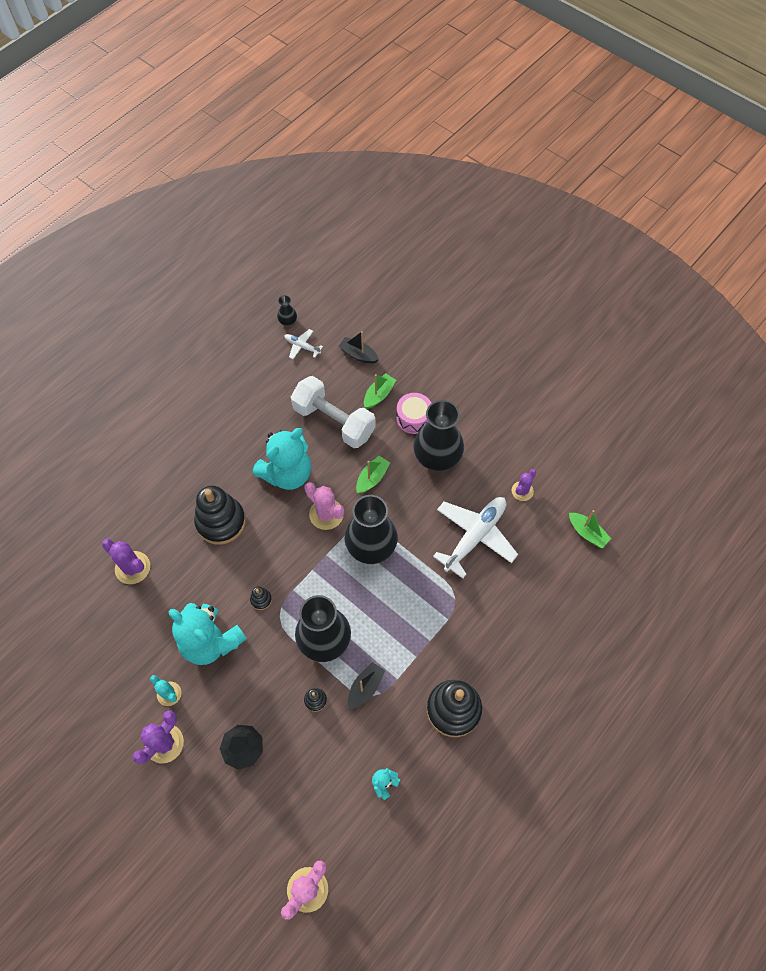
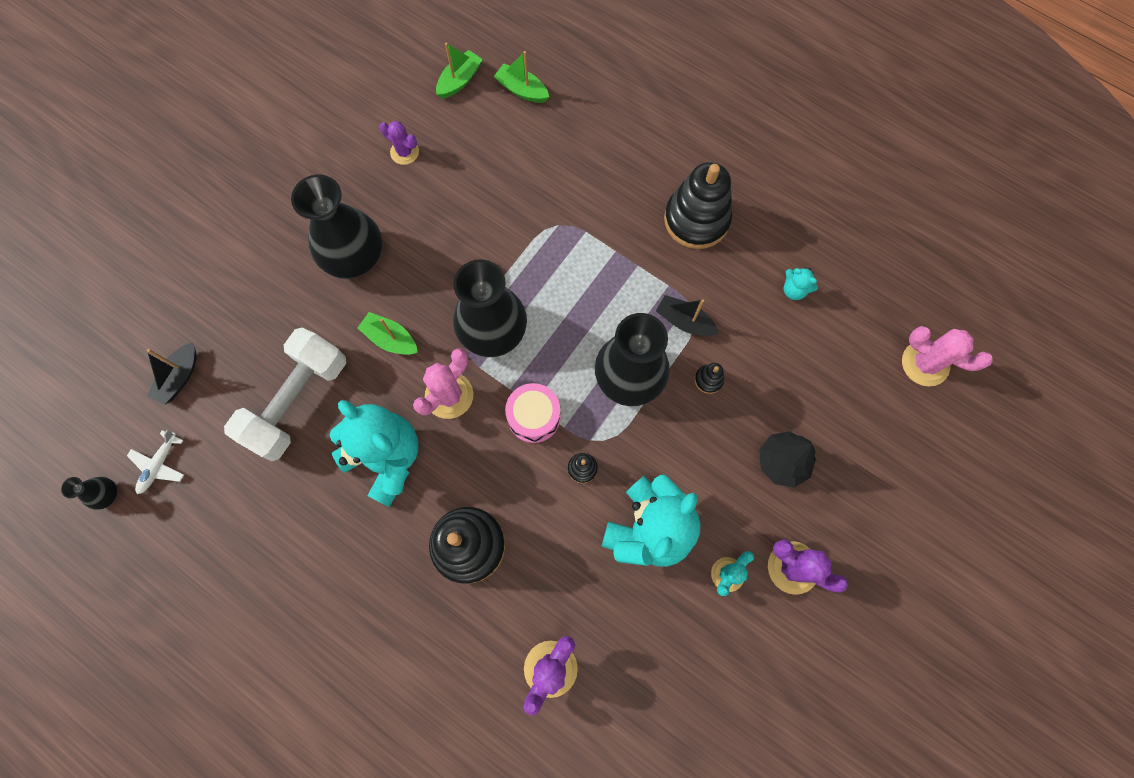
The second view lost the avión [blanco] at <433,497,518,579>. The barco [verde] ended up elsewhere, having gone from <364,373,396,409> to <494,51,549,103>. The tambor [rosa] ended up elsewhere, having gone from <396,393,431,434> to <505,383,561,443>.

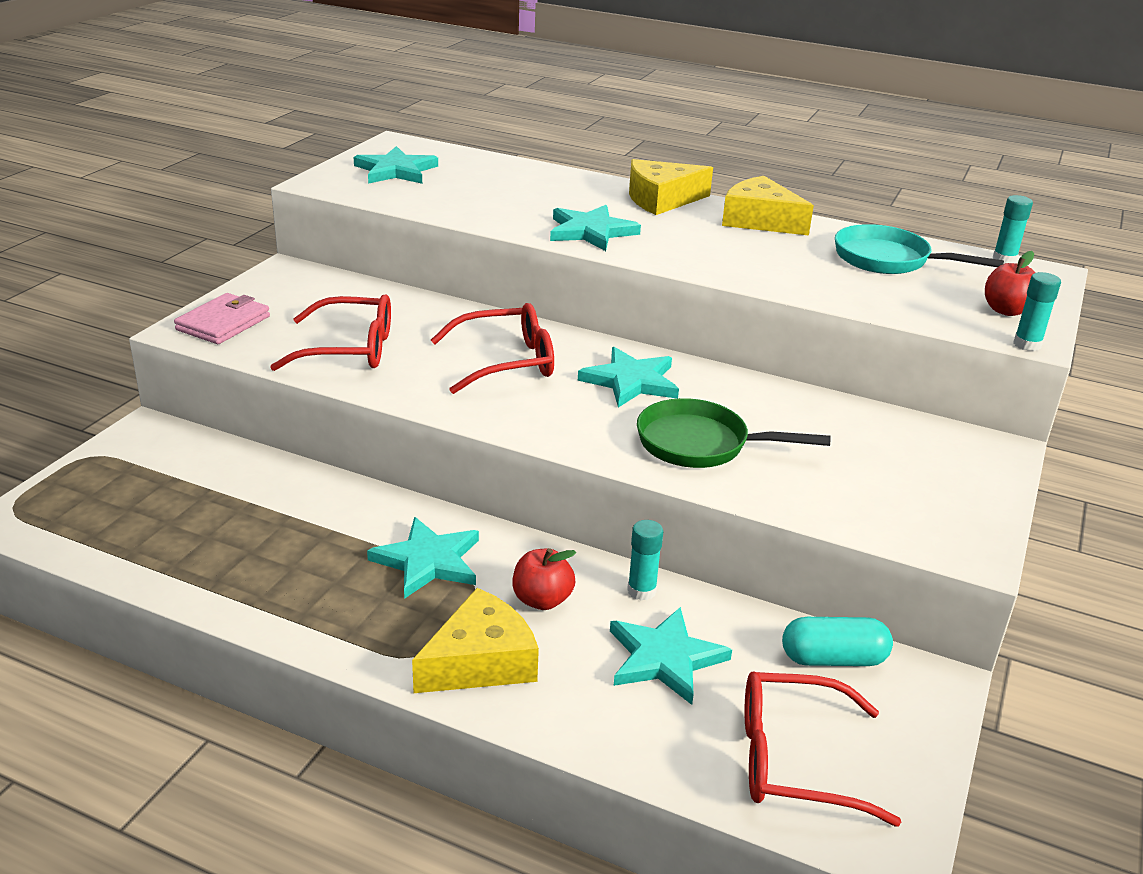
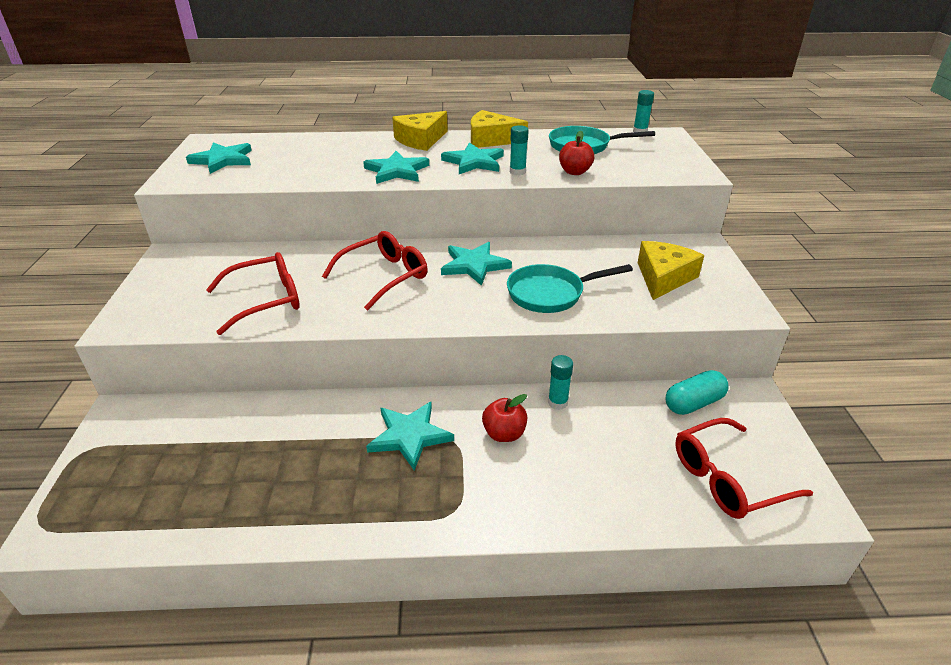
The second view lost the cartera [rosa] at <174,293,270,344>. The queso [amarillo] ended up elsewhere, having gone from <412,588,539,693> to <638,241,704,300>. The estrella [turquesa] ended up elsewhere, having gone from <610,607,732,705> to <441,143,504,174>. The manzana [rojo] ended up elsewhere, having gone from <985,251,1036,316> to <559,131,594,175>. The barra de pegamento [turquesa] ended up elsewhere, having gone from <1013,272,1061,351> to <510,125,529,176>. What was the sartén [verde] at <637,398,831,468> turned into the sartén [turquesa] at <507,264,633,313>.

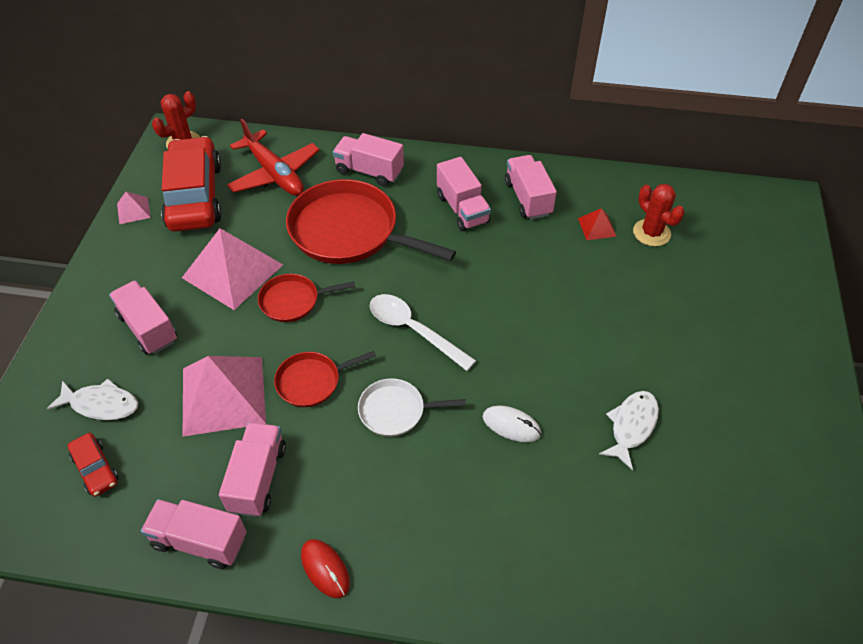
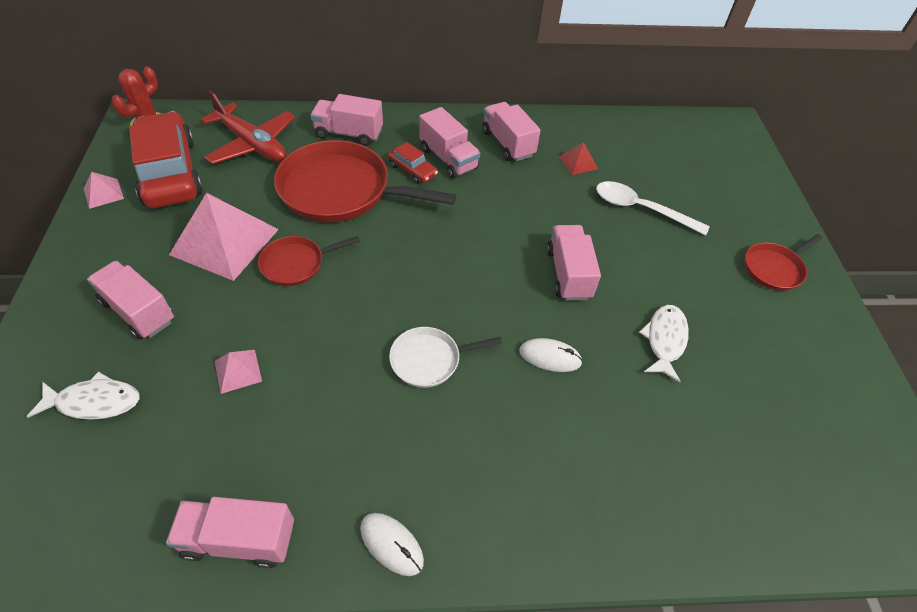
The second view lost the cactus [rojo] at <633,184,685,246>. The coche [rojo] ended up elsewhere, having gone from <68,433,119,497> to <388,142,438,184>. The camión [rosa] ended up elsewhere, having gone from <219,422,286,517> to <547,225,601,301>. The sartén [rojo] ended up elsewhere, having gone from <274,351,376,407> to <745,234,823,291>. The cuchara [blanco] ended up elsewhere, having gone from <370,294,476,371> to <596,181,710,235>. What was the ratón [rojo] at <301,539,350,598> turned into the ratón [blanco] at <360,513,424,576>. The size of the pirámide [rosa] at <183,356,266,437> changed by a factor of 0.45.

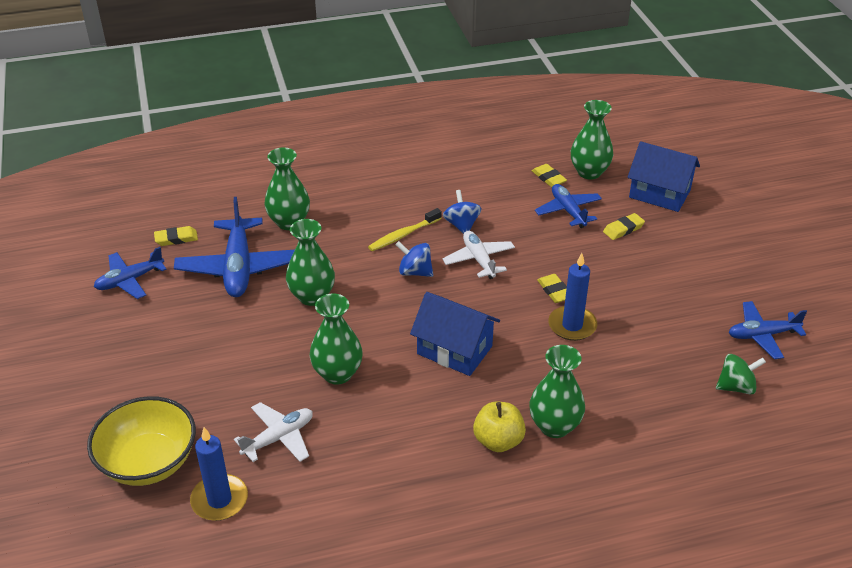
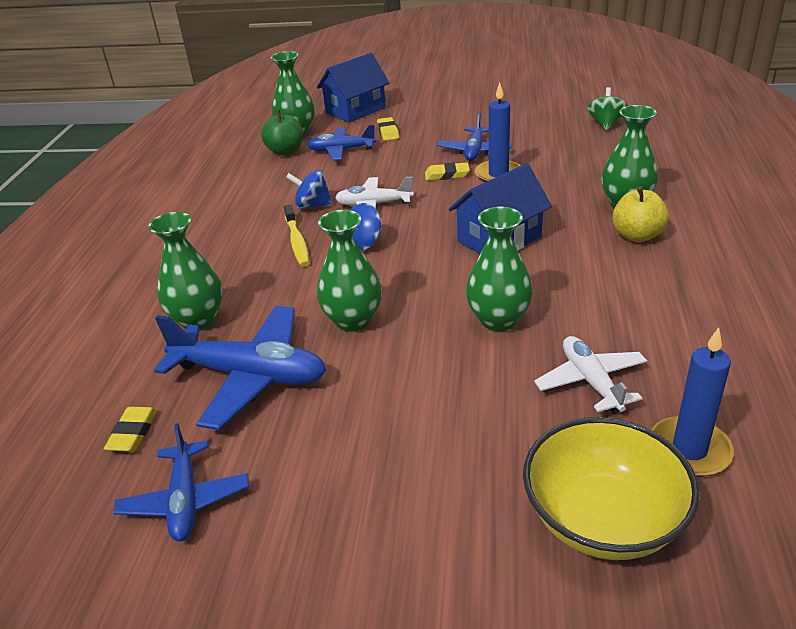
The avión [azul] ended up elsewhere, having gone from <729,301,807,359> to <437,112,512,161>. Where the goma de borrar [amarillo] stood at <532,164,567,187>, the manzana [verde] came to stand at <261,110,303,156>.

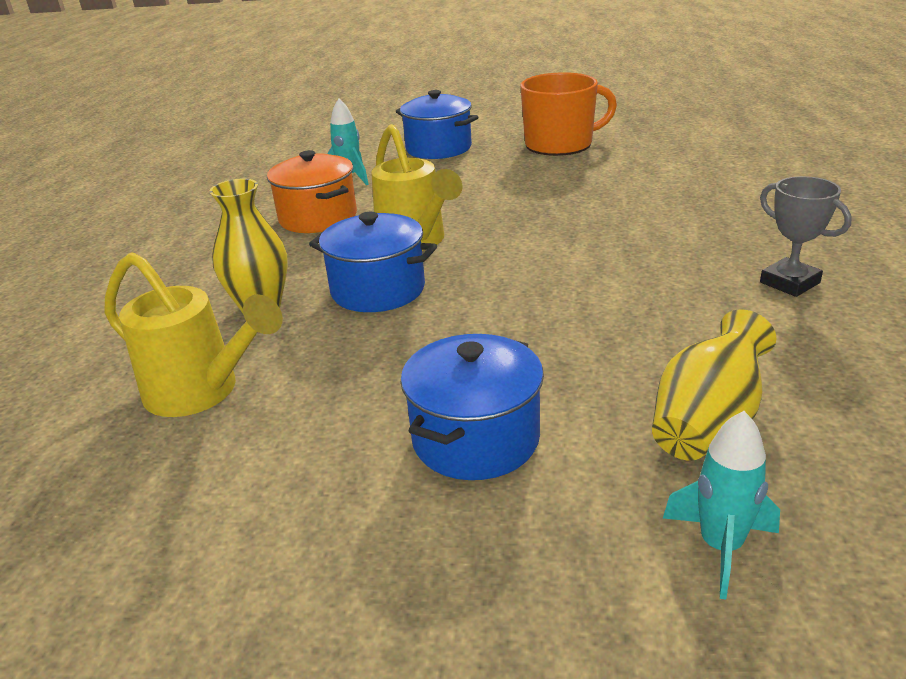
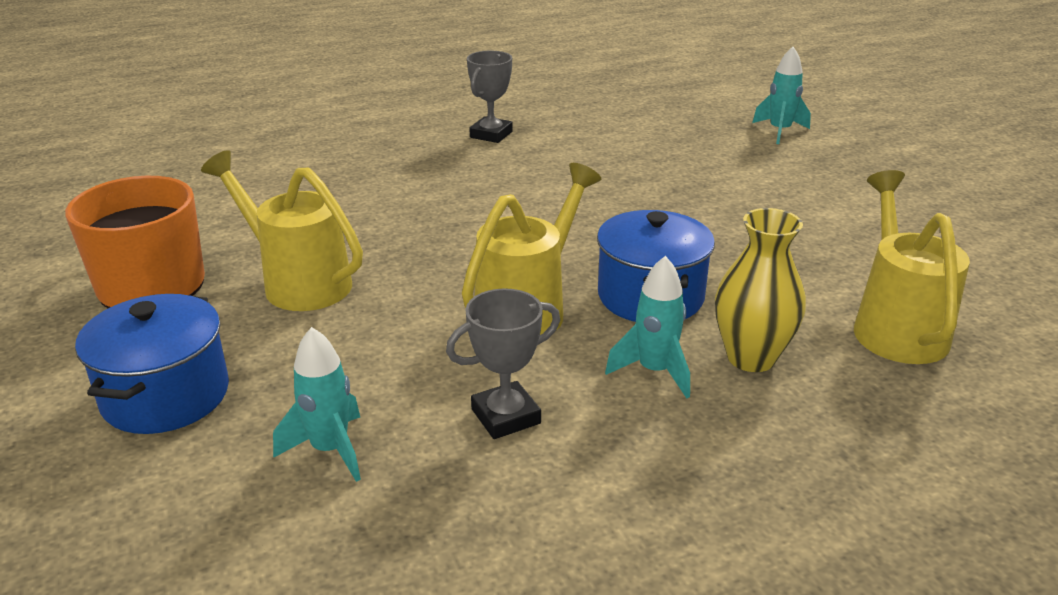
The second view lost the olla [azul] at <401,334,544,480>. The second view lost the florero [amarillo] at <652,309,777,461>. The second view gained the regadera [amarillo] at <201,150,363,311>. The second view gained the cohete [turquesa] at <605,256,690,399>. Where the olla [naranja] stood at <267,150,357,233>, the trofeo [gris] came to stand at <446,288,560,439>.

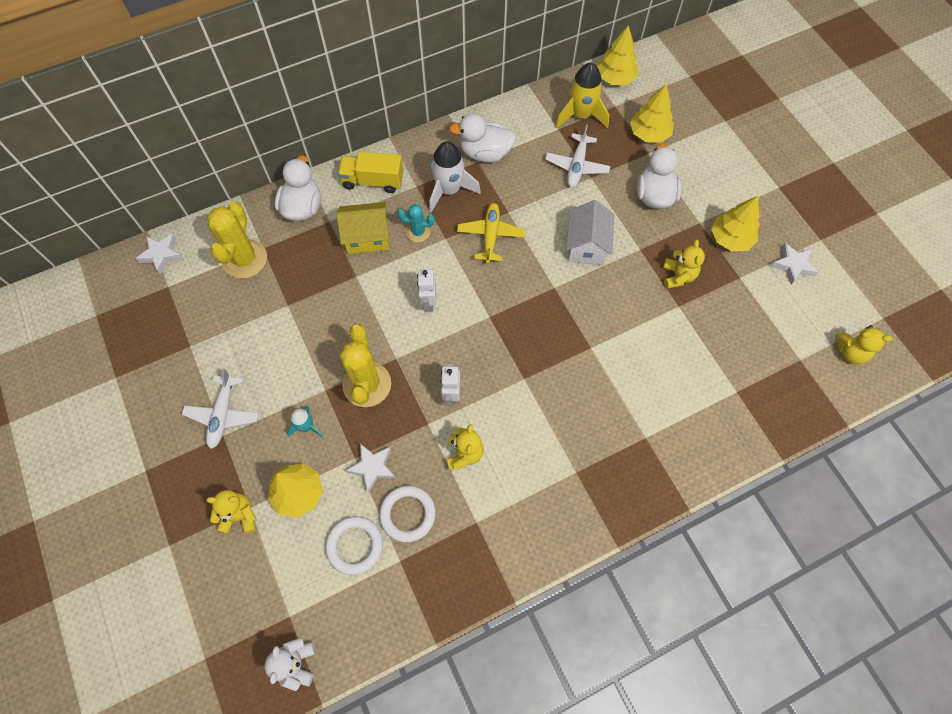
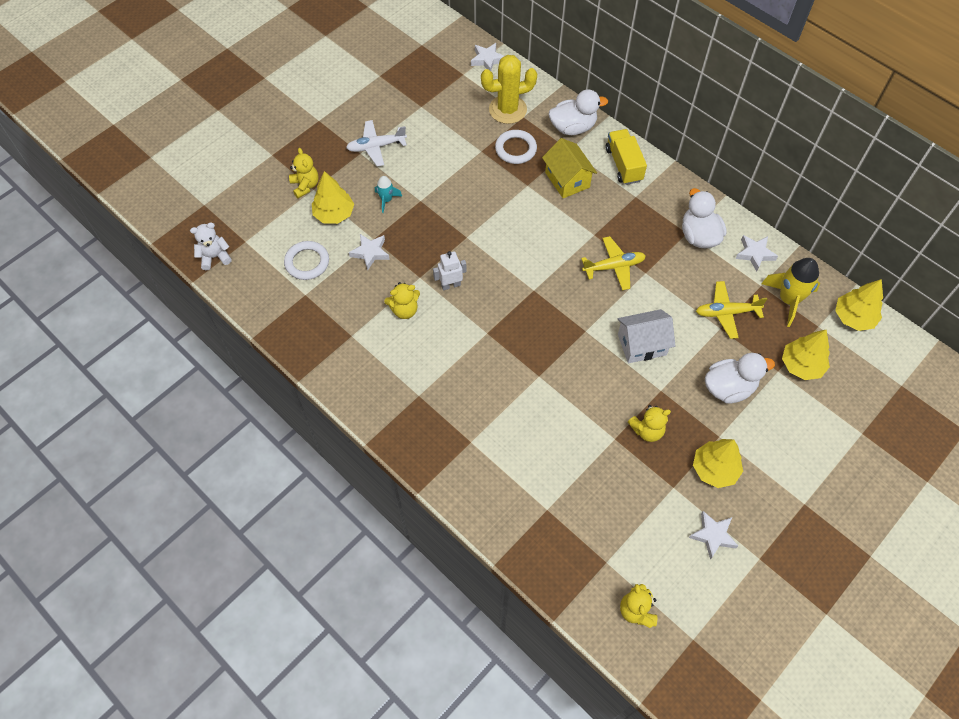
The second view lost the cactus [amarillo] at <340,324,391,407>. The second view lost the cactus [turquesa] at <397,204,435,242>. The second view lost the robot [blanco] at <417,269,436,312>. The second view lost the cohete [blanco] at <429,141,481,212>. The second view gained the estrella [blanco] at <735,235,778,271>. The anillo [blanco] ended up elsewhere, having gone from <379,486,436,542> to <495,130,537,164>. What was the avión [blanco] at <545,124,610,187> turned into the avión [amarillo] at <696,281,767,339>.

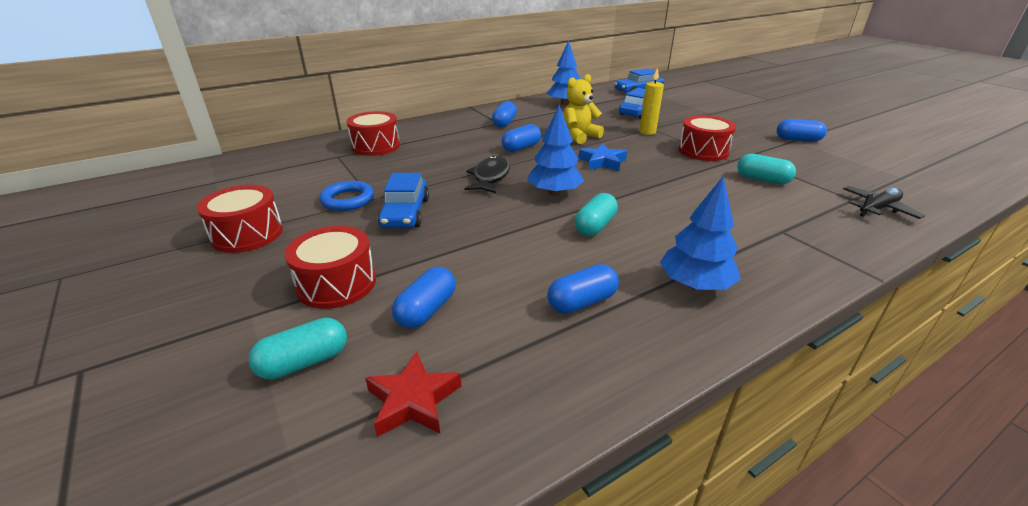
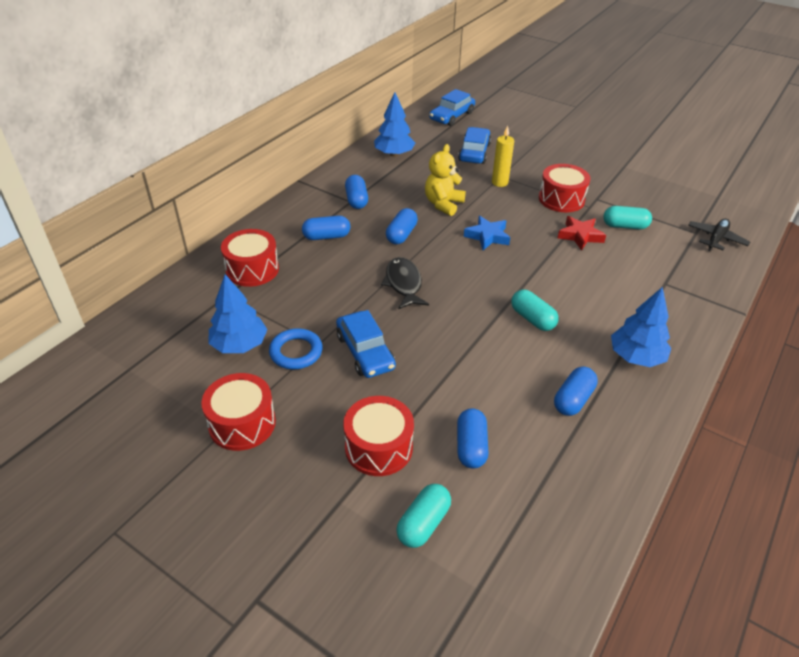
The estrella [rojo] ended up elsewhere, having gone from <365,351,461,437> to <558,216,606,251>. The árbol [azul] ended up elsewhere, having gone from <527,105,584,196> to <209,274,268,353>. The cápsula [azul] ended up elsewhere, having gone from <776,119,827,142> to <302,216,350,240>. The cápsula [turquesa] at <575,193,618,236> ended up facing another way, 45 degrees counterclockwise from before.

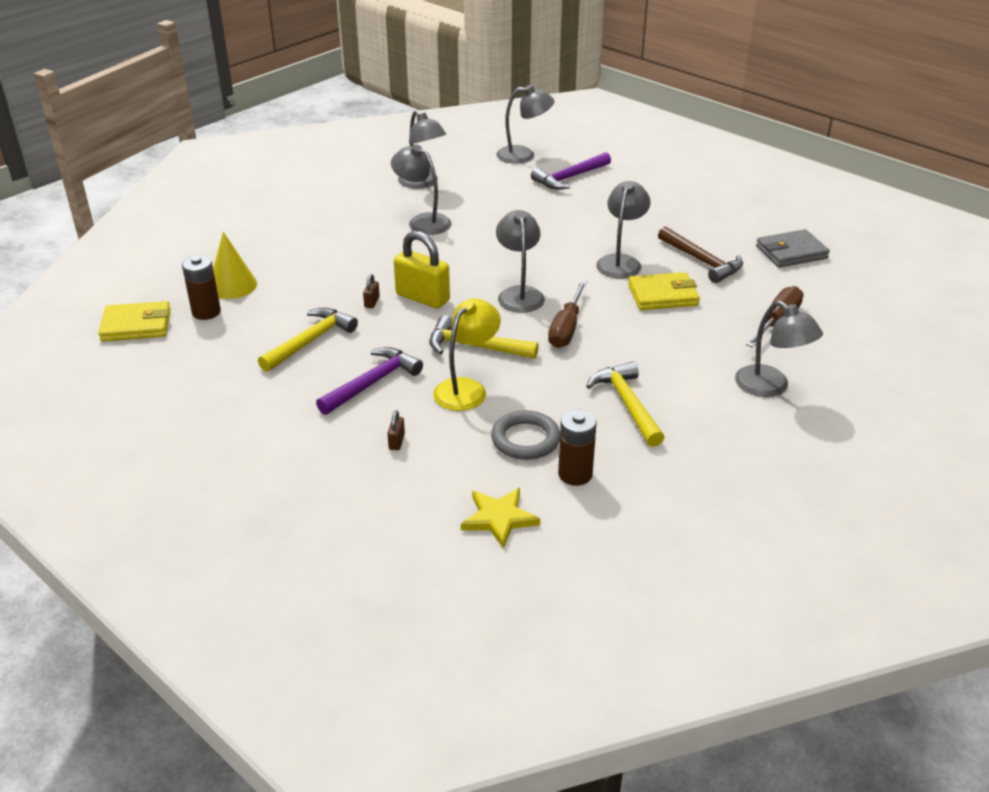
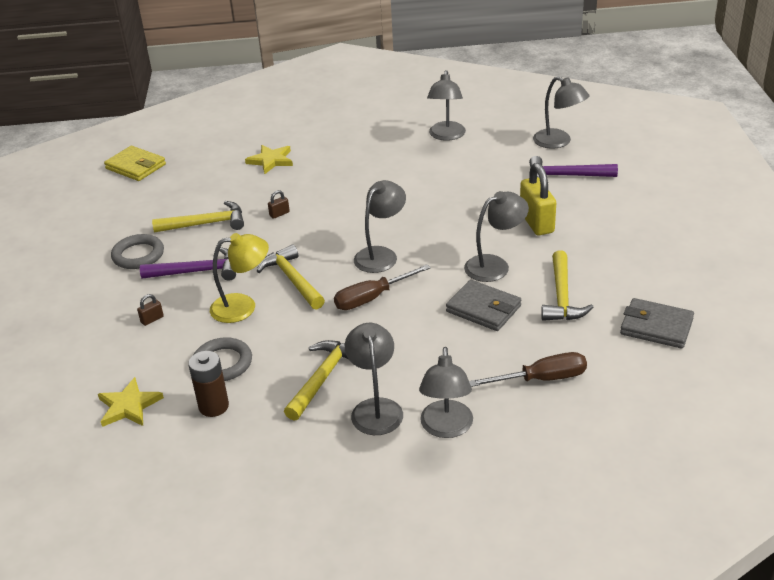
The second view lost the pila [marrón] at <182,255,221,320>. The second view lost the cono [amarillo] at <213,232,257,299>. The second view gained the anillo [gris] at <111,234,164,269>. The second view gained the estrella [amarillo] at <245,145,293,174>. The lámpara [gris] ended up elsewhere, having gone from <391,144,451,235> to <345,323,403,435>. The candado [amarillo] ended up elsewhere, having gone from <394,231,450,309> to <520,163,556,235>. What was the cartera [amarillo] at <628,272,700,310> turned into the cartera [gris] at <446,280,521,331>. What was the martillo [marrón] at <658,226,743,283> turned into the martillo [amarillo] at <541,250,594,321>.

